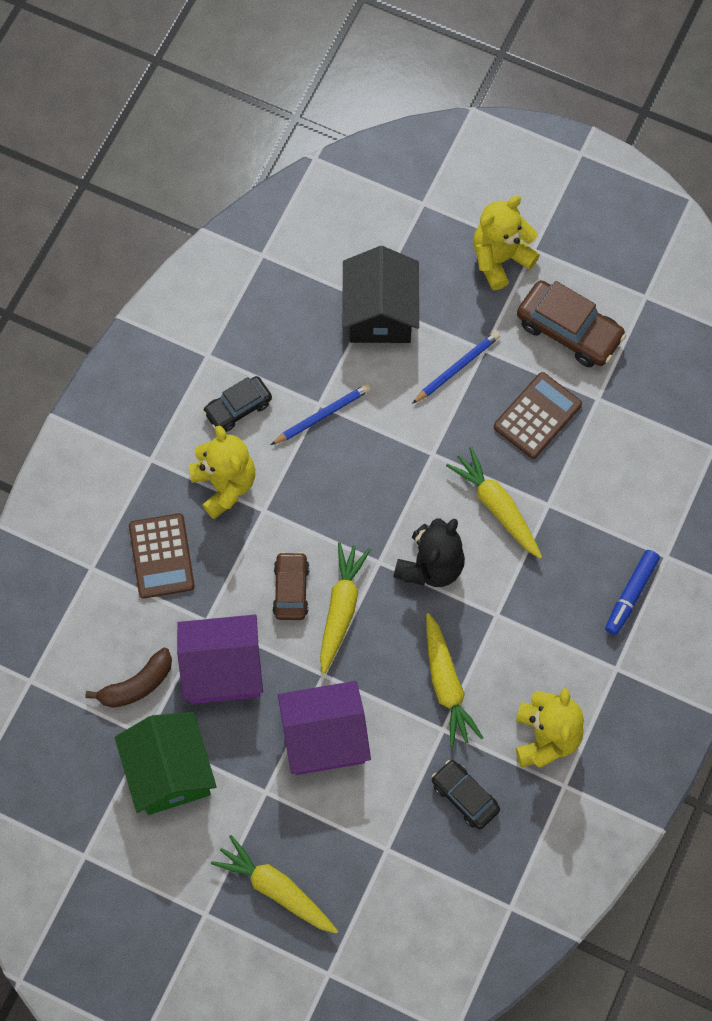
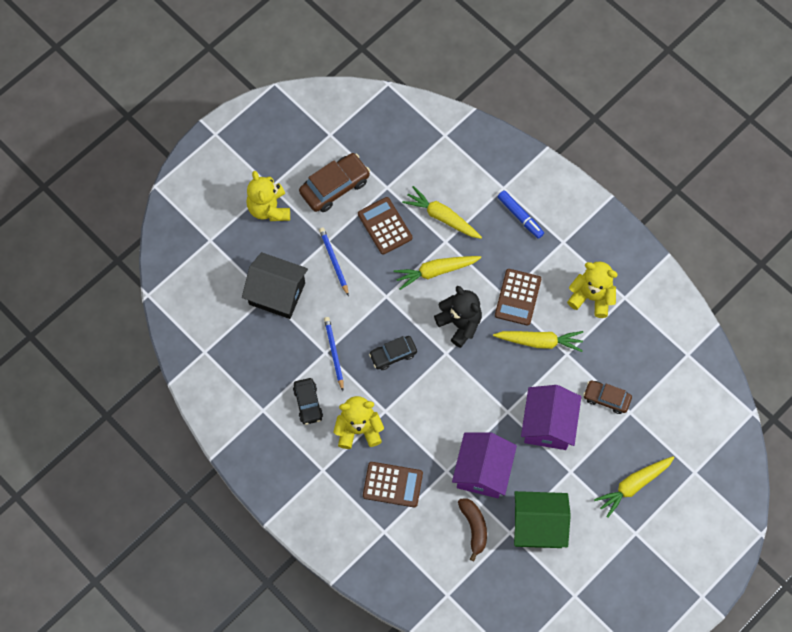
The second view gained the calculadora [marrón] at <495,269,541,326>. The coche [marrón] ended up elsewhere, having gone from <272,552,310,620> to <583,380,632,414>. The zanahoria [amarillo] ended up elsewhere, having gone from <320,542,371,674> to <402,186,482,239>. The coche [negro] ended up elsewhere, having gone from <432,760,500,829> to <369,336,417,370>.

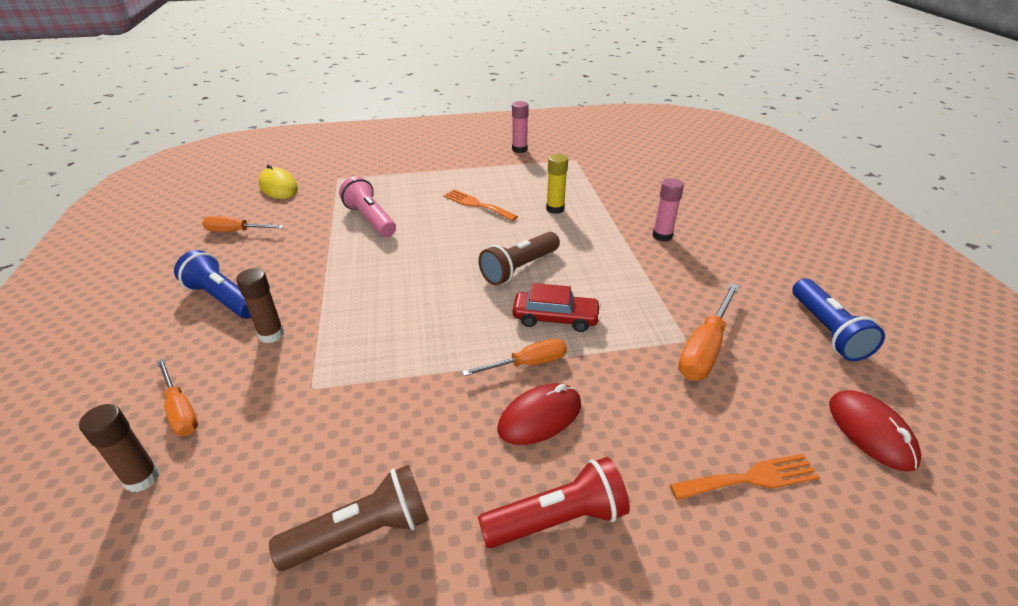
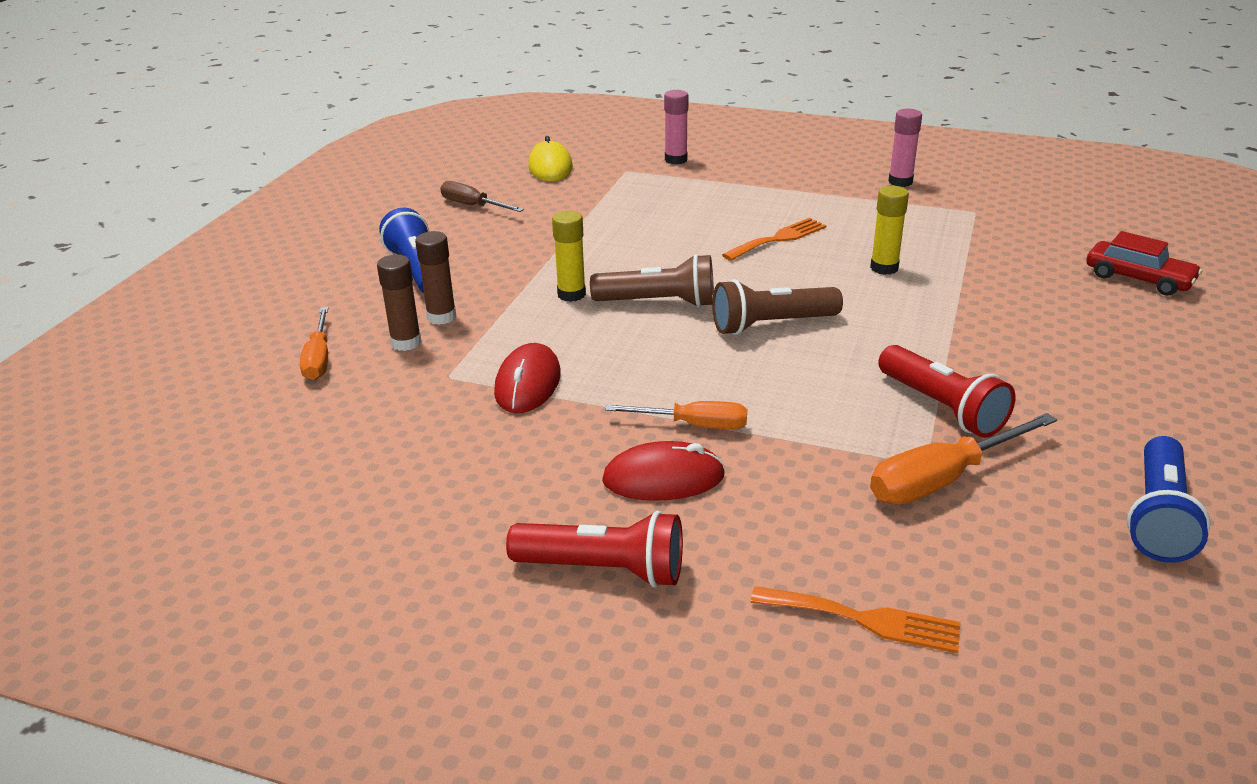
The second view lost the lámpara de mano [rosa] at <339,176,396,237>. The second view gained the barra de pegamento [amarillo] at <552,210,586,302>. The second view gained the lámpara de mano [rojo] at <878,345,1016,438>. The barra de pegamento [marrón] ended up elsewhere, having gone from <79,404,159,492> to <377,255,421,351>. The lámpara de mano [marrón] ended up elsewhere, having gone from <269,465,429,571> to <590,254,714,308>. The coche [rojo] ended up elsewhere, having gone from <513,283,601,332> to <1087,231,1202,296>. The barra de pegamento [rosa] ended up elsewhere, having gone from <652,178,684,242> to <664,90,688,164>. The ratón [rojo] ended up elsewhere, having gone from <829,390,921,472> to <494,343,561,413>. What was the destornillador [naranja] at <202,216,284,232> turned into the destornillador [marrón] at <440,181,524,212>. The tenedor [naranja] at <443,189,518,221> ended up facing another way, 75 degrees clockwise from before.

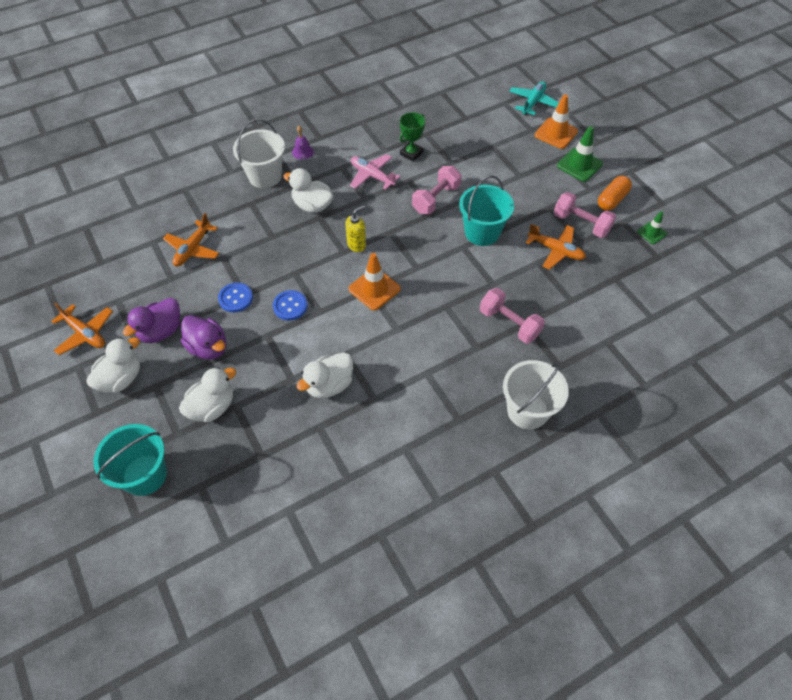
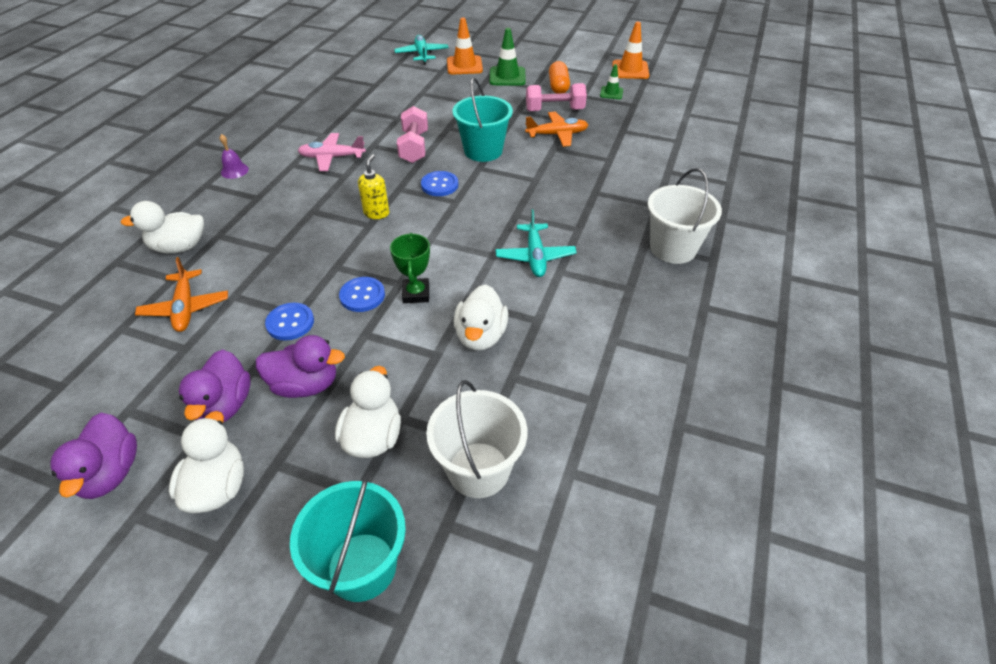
The second view lost the mancuerna [rosa] at <480,288,545,344>. The second view gained the botón [azul] at <421,171,458,196>. The second view gained the avión [turquesa] at <496,209,577,277>. The balde [blanco] ended up elsewhere, having gone from <233,119,285,188> to <426,380,527,498>. The pato [blanco] ended up elsewhere, having gone from <283,168,334,213> to <121,201,204,254>. The cono de tráfico [naranja] ended up elsewhere, having gone from <349,253,401,311> to <612,22,649,79>. The trofeo [verde] ended up elsewhere, having gone from <400,112,425,162> to <390,233,430,303>. Where the avión [naranja] stood at <51,303,113,355>, the pato [morado] came to stand at <50,413,137,499>.

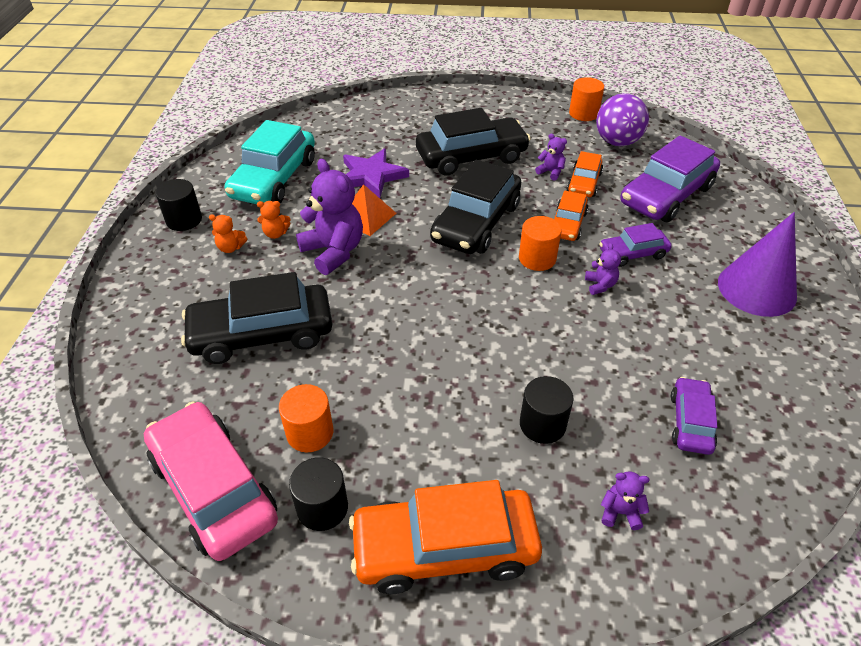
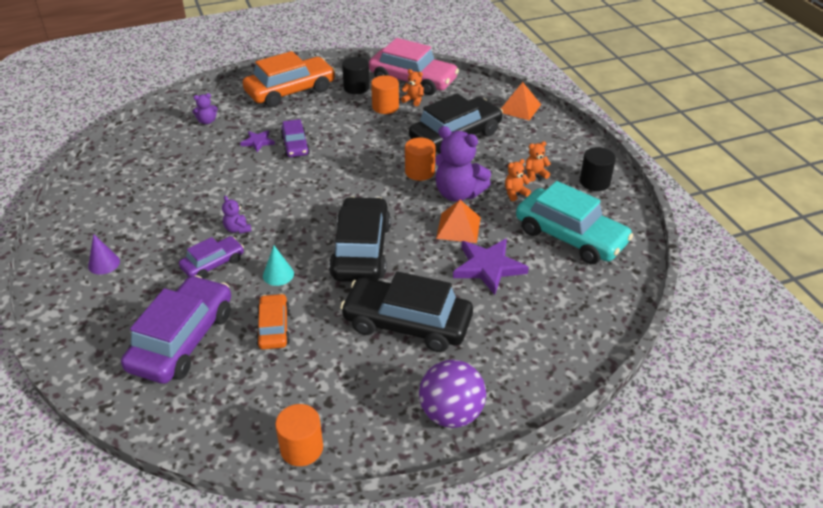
The second view lost the osito [morado] at <535,133,567,181>. The second view gained the osito [naranja] at <401,69,424,106>. The second view gained the pirámide [naranja] at <501,82,541,120>. The cilindro [naranja] ended up elsewhere, having gone from <519,216,562,271> to <405,138,436,181>. The pelota [morado] ended up elsewhere, having gone from <596,93,649,146> to <419,360,486,428>. The coche [morado] ended up elsewhere, having gone from <671,377,717,455> to <280,119,310,157>. Where the cilindro [negro] stood at <520,376,574,444>, the estrella [morado] came to stand at <240,130,275,152>. Where the coche [naranja] stood at <554,191,588,241>, the cono [turquesa] came to stand at <263,246,294,286>. The coche [turquesa] at <225,120,315,204> ended up facing another way, 135 degrees clockwise from before. The coche [negro] at <416,108,531,175> ended up facing another way, 60 degrees clockwise from before. The size of the cono [morado] at <718,212,797,317> changed by a factor of 0.47.

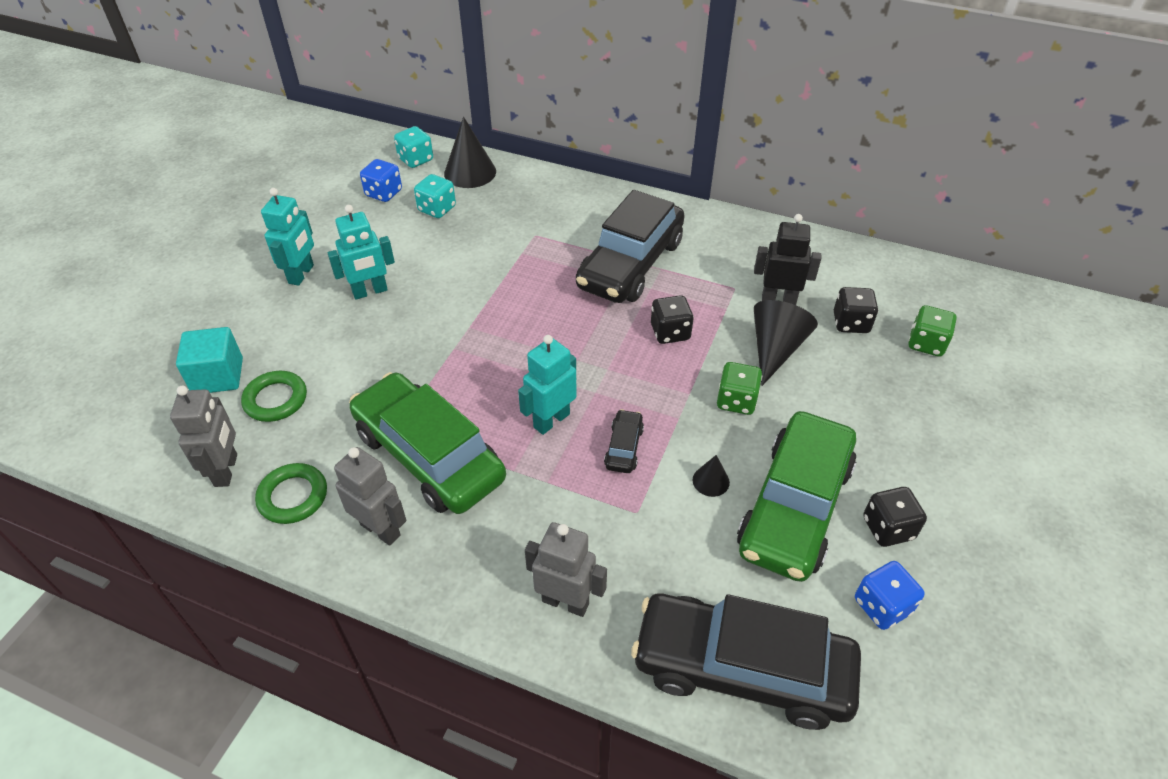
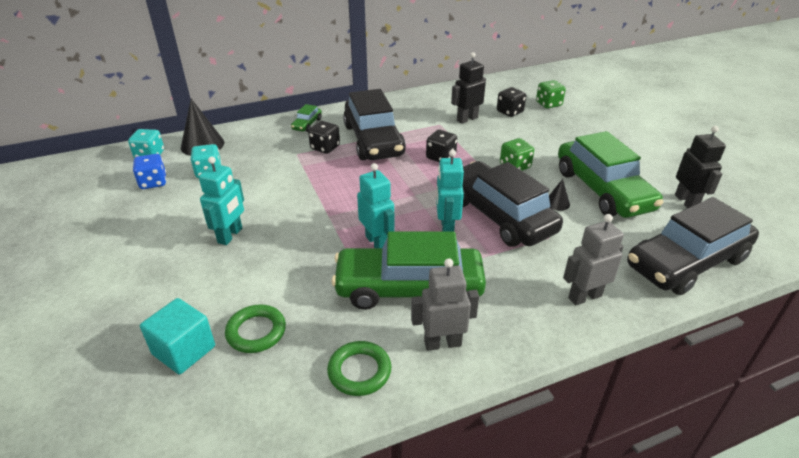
The second view lost the robot [gris] at <170,386,237,487>. The second view lost the cono [negro] at <754,300,818,386>. The second view gained the coche [verde] at <291,104,322,132>. The robot [turquesa] ended up elsewhere, having gone from <261,188,314,286> to <357,163,395,248>. The dado [negro] ended up elsewhere, having gone from <863,487,927,547> to <308,121,340,154>. Where the dado [azul] stood at <855,561,925,630>, the robot [negro] came to stand at <675,126,726,208>. The size of the coche [negro] at <604,409,644,473> changed by a factor of 2.43.

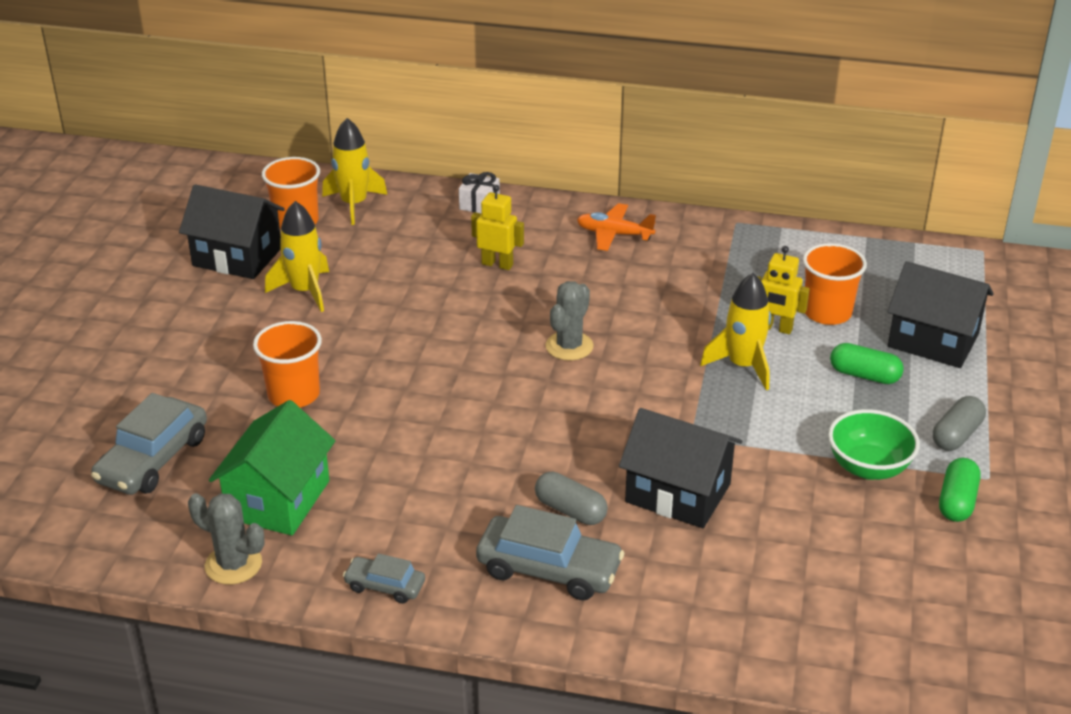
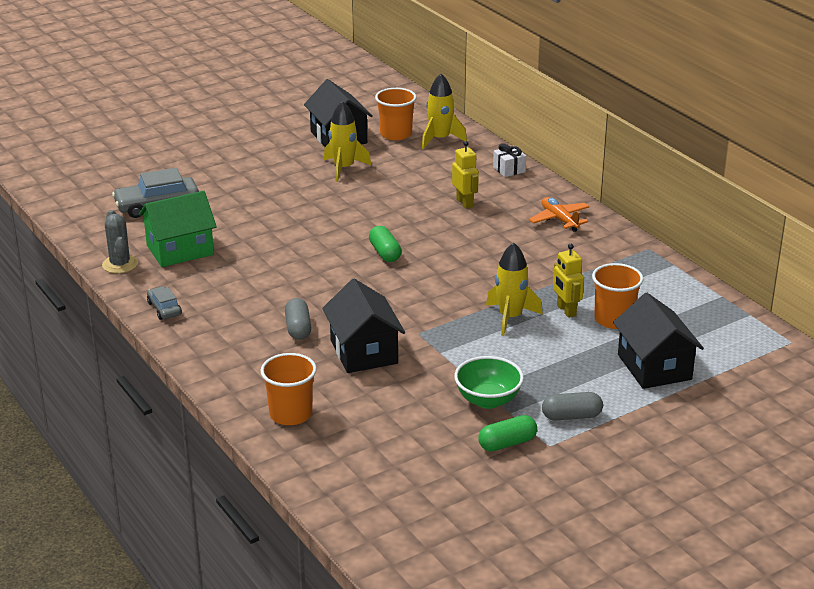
The second view lost the coche [gris] at <476,505,624,600>. The second view lost the cactus [gris] at <545,281,594,361>. The vaso [naranja] ended up elsewhere, having gone from <253,321,322,408> to <260,353,317,425>. The cápsula [verde] ended up elsewhere, having gone from <830,343,904,384> to <369,226,402,262>.

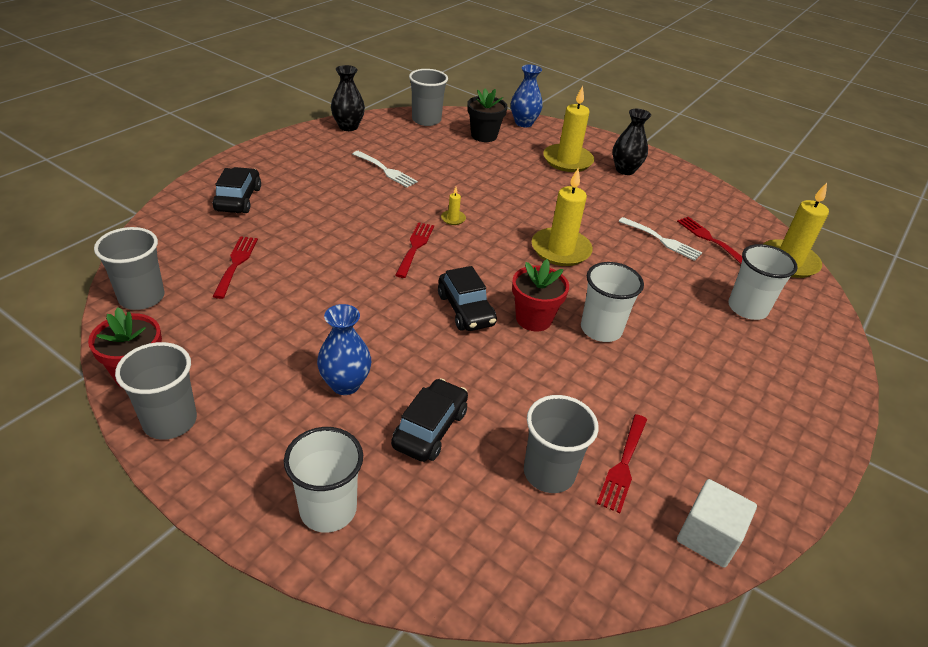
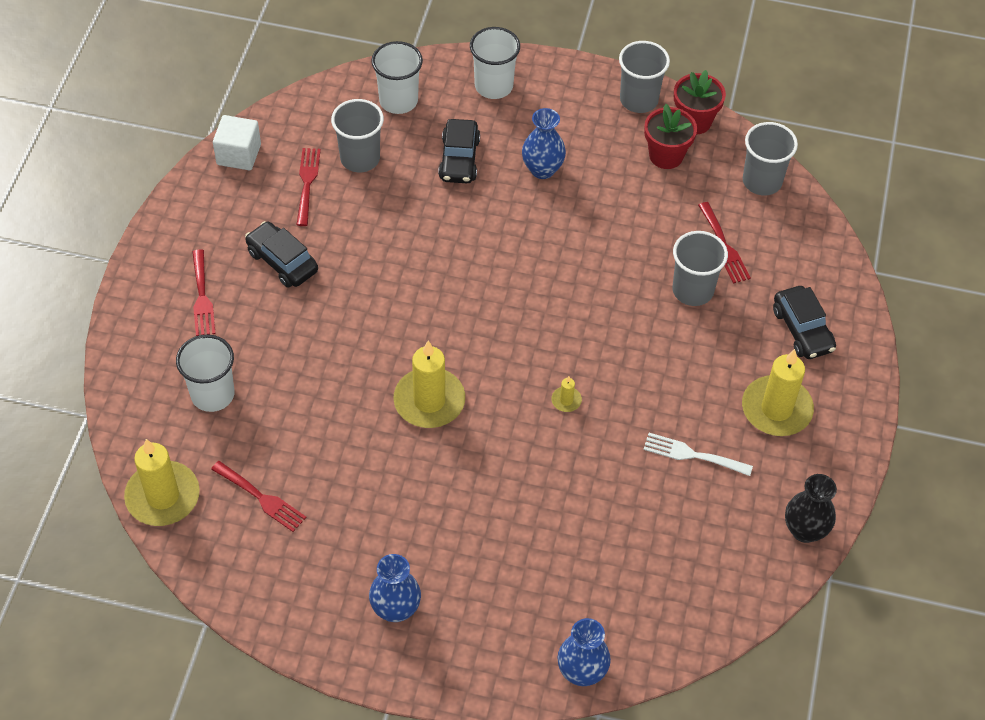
The second view lost the maceta [negro] at <467,89,508,142>. The second view lost the tenedor [blanco] at <618,217,702,261>. The tenedor [rojo] ended up elsewhere, having gone from <395,222,434,278> to <192,249,216,336>. The vaso [gris] ended up elsewhere, having gone from <409,69,448,126> to <673,231,728,306>. The coche [negro] ended up elsewhere, having gone from <438,266,497,331> to <245,221,318,288>. The maceta [rojo] ended up elsewhere, having gone from <512,259,569,331> to <644,104,697,169>. The vela [amarillo] ended up elsewhere, having gone from <543,86,594,172> to <742,349,814,436>. The vaso [blanco] ended up elsewhere, having gone from <581,262,644,342> to <371,41,423,114>. What was the florero [negro] at <613,109,651,175> turned into the florero [azul] at <369,554,421,622>.

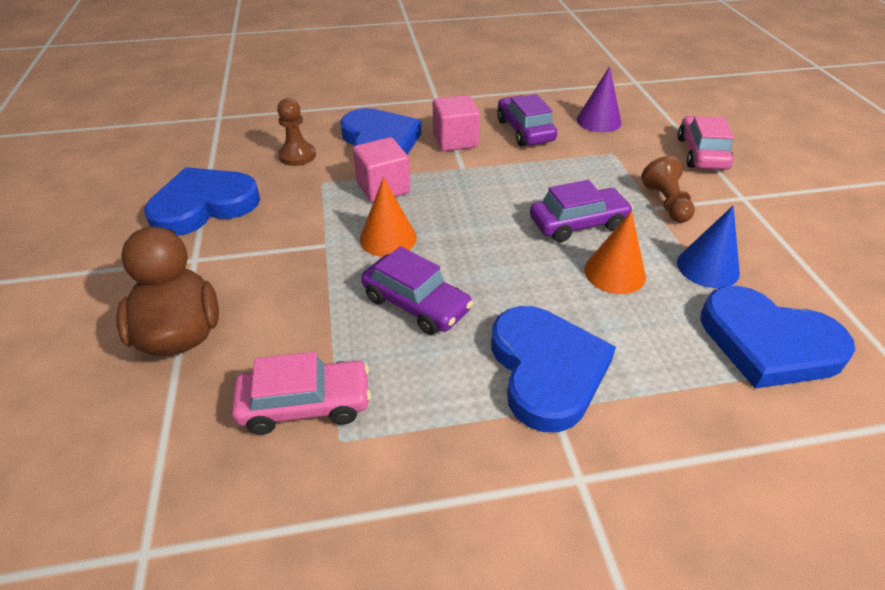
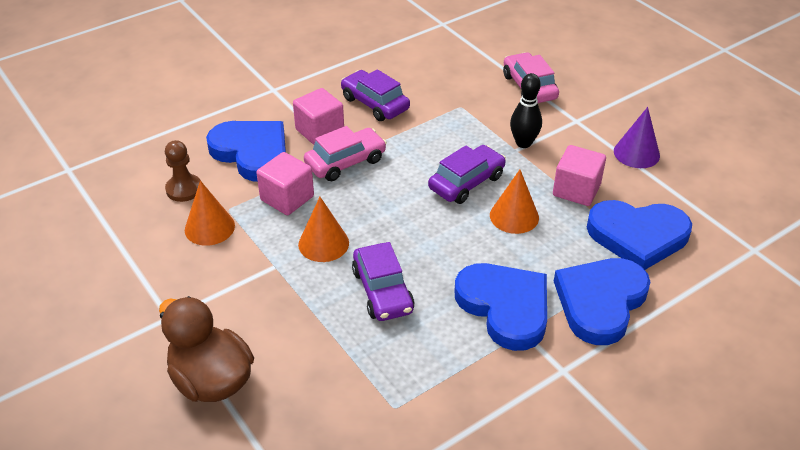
The second view gained the cono [naranja] at <185,180,235,246>. The corazón [azul] ended up elsewhere, having gone from <144,167,260,236> to <554,258,650,345>. The coche [rosa] ended up elsewhere, having gone from <231,352,371,435> to <304,126,387,181>. The cono [morado] ended up elsewhere, having gone from <577,66,622,132> to <614,107,660,168>. Where the peón [marrón] stood at <641,156,695,223>, the bolo [negro] came to stand at <510,73,542,148>. Where the cono [azul] stood at <677,206,740,288>, the cubo [rosa] came to stand at <553,145,606,206>. The coche [morado] at <361,246,473,335> ended up facing another way, 60 degrees clockwise from before.

